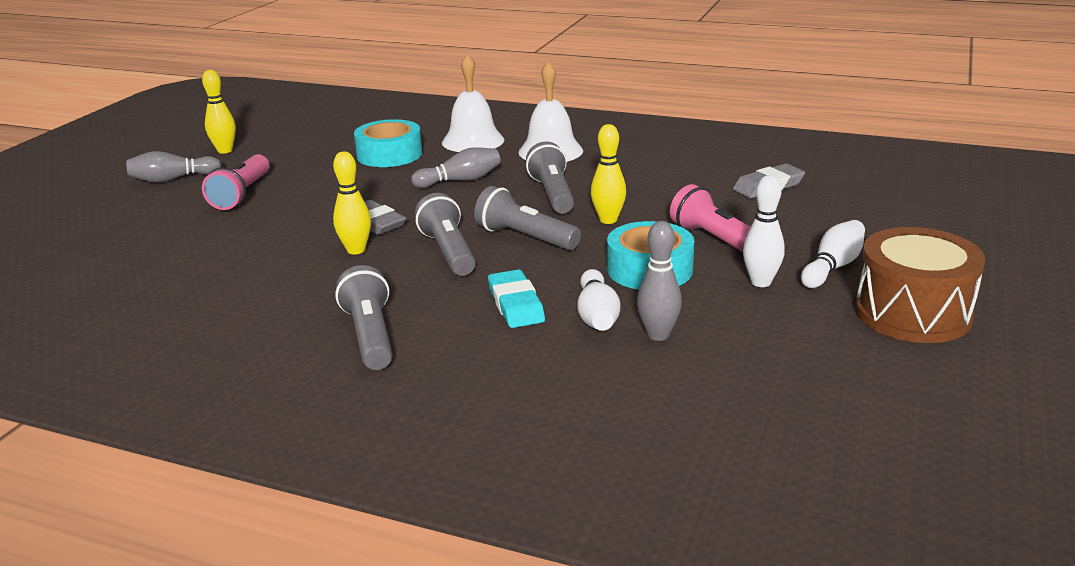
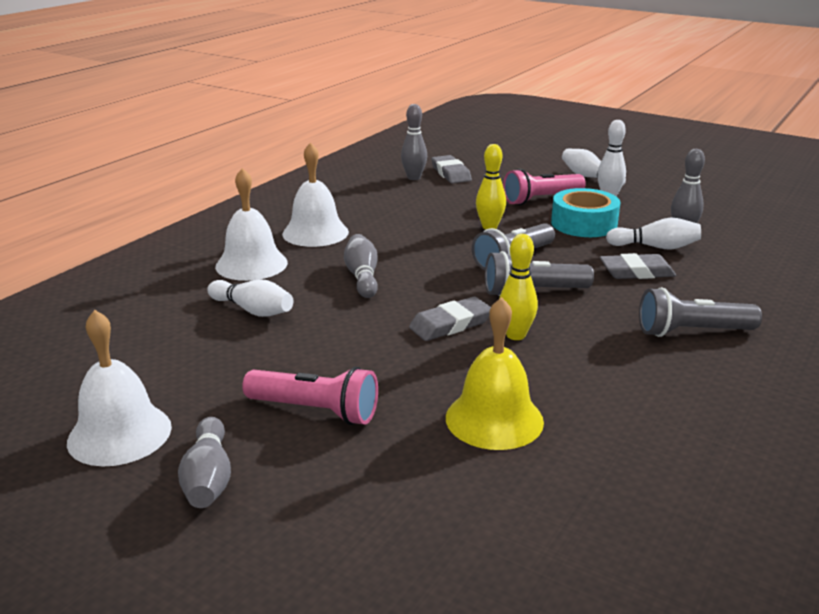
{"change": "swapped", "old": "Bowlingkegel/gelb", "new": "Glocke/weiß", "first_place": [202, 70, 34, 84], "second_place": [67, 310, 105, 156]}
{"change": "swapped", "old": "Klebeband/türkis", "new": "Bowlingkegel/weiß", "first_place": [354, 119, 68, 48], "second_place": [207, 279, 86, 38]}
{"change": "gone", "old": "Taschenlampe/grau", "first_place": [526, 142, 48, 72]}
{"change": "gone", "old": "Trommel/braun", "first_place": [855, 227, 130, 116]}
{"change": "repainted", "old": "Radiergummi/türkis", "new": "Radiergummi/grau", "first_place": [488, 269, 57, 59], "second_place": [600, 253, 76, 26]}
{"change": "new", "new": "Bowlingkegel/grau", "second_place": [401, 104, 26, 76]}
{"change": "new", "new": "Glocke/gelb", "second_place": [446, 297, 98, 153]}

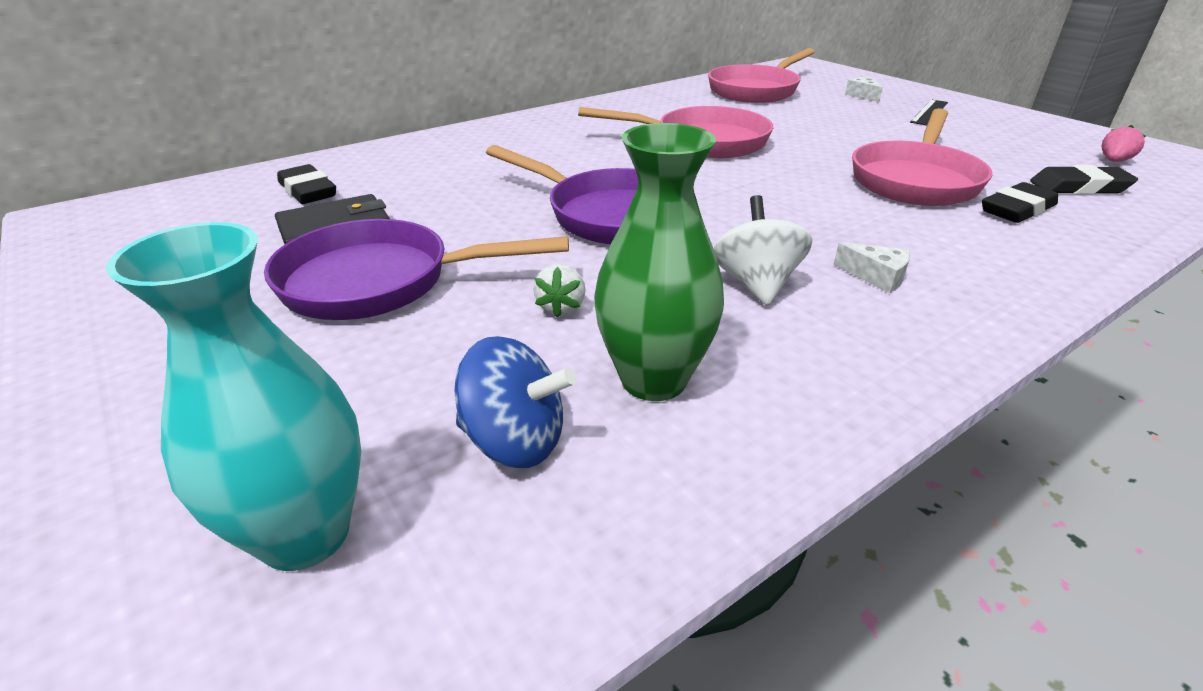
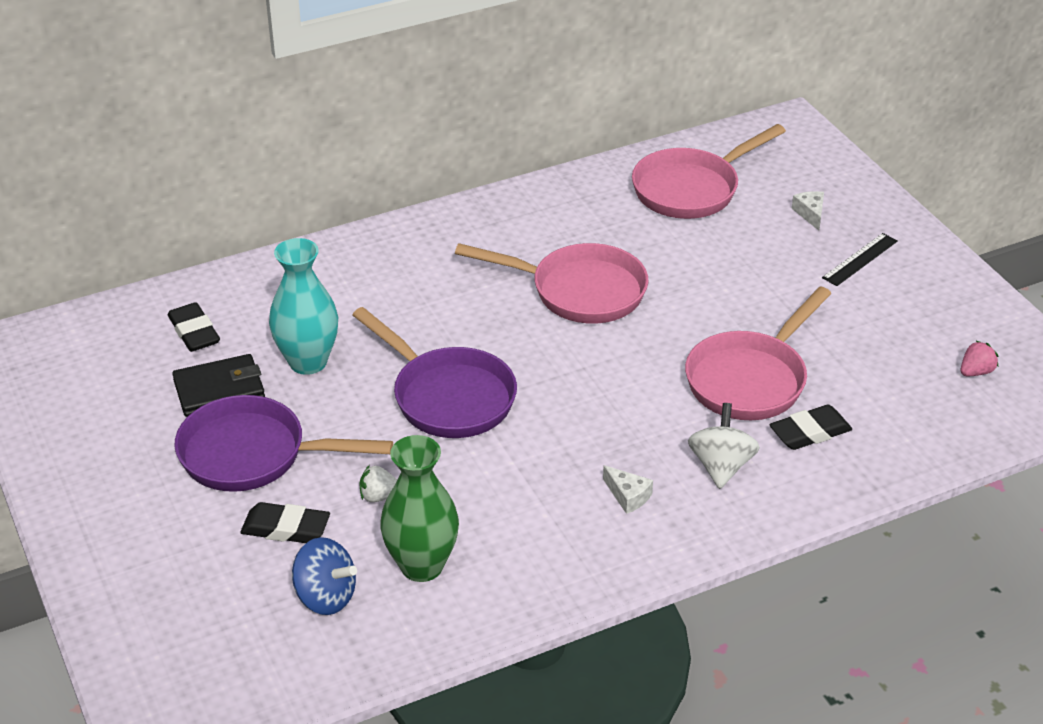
{"change": "shifted", "old": "Radiergummi/schwarz", "first_place": [1030, 165, 108, 29], "second_place": [240, 502, 90, 41]}
{"change": "shifted", "old": "Kreisel/weiß", "first_place": [713, 195, 99, 111], "second_place": [688, 403, 72, 86]}
{"change": "shifted", "old": "Vase/türkis", "first_place": [106, 222, 255, 349], "second_place": [269, 238, 69, 137]}
{"change": "rotated", "old": "Erdbeere/weiß", "first_place": [533, 264, 53, 54], "second_place": [359, 465, 38, 37], "degrees": 75}

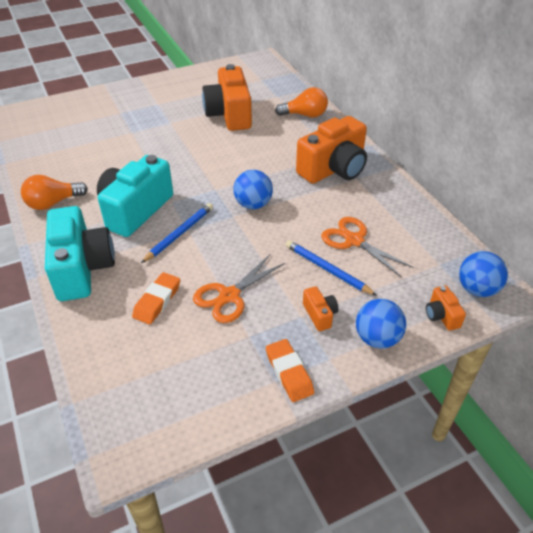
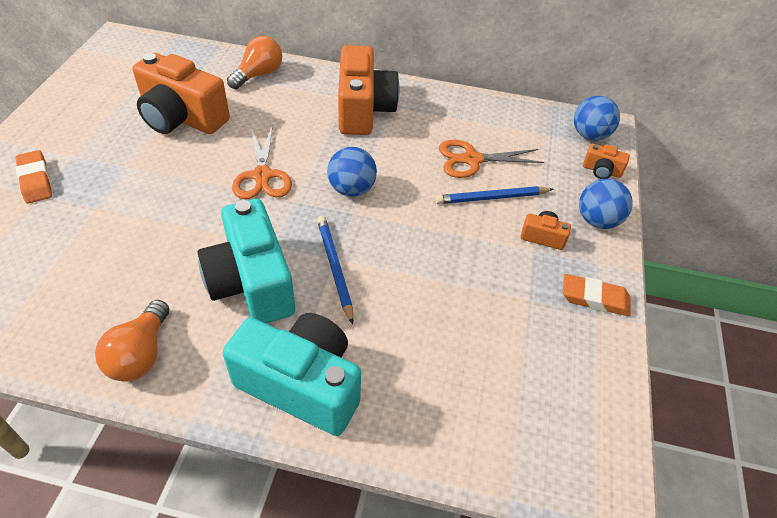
{"change": "shifted", "old": "Schere/orange", "first_place": [193, 254, 92, 69], "second_place": [232, 125, 60, 74]}
{"change": "shifted", "old": "Radiergummi/orange", "first_place": [132, 272, 48, 53], "second_place": [15, 150, 37, 54]}

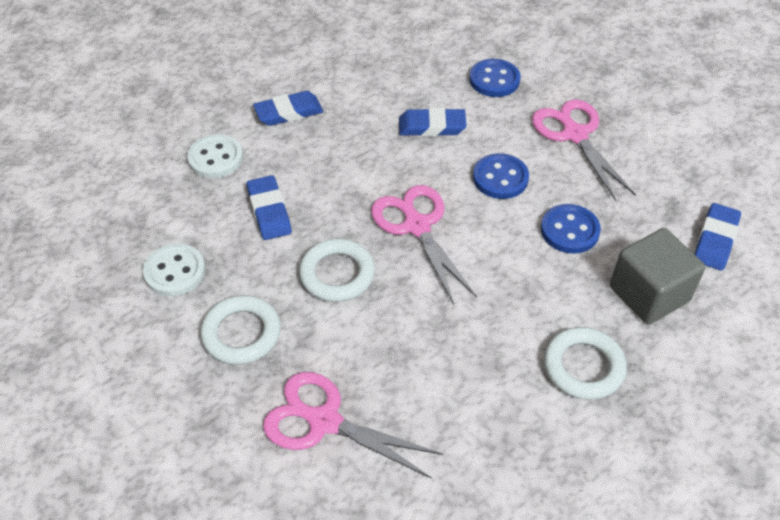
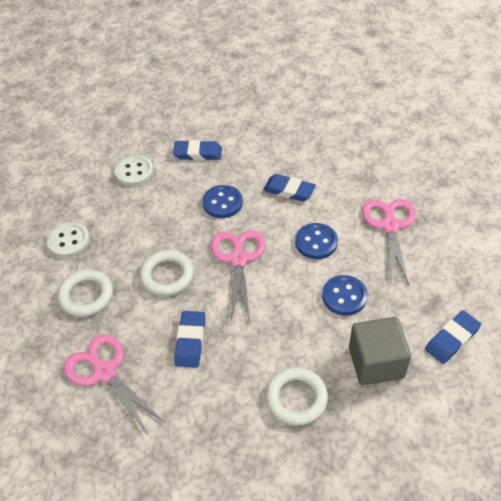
{"change": "shifted", "old": "Knopf/blau", "first_place": [470, 59, 50, 38], "second_place": [202, 185, 41, 33]}
{"change": "shifted", "old": "Radiergummi/blau", "first_place": [247, 175, 45, 65], "second_place": [175, 311, 30, 57]}

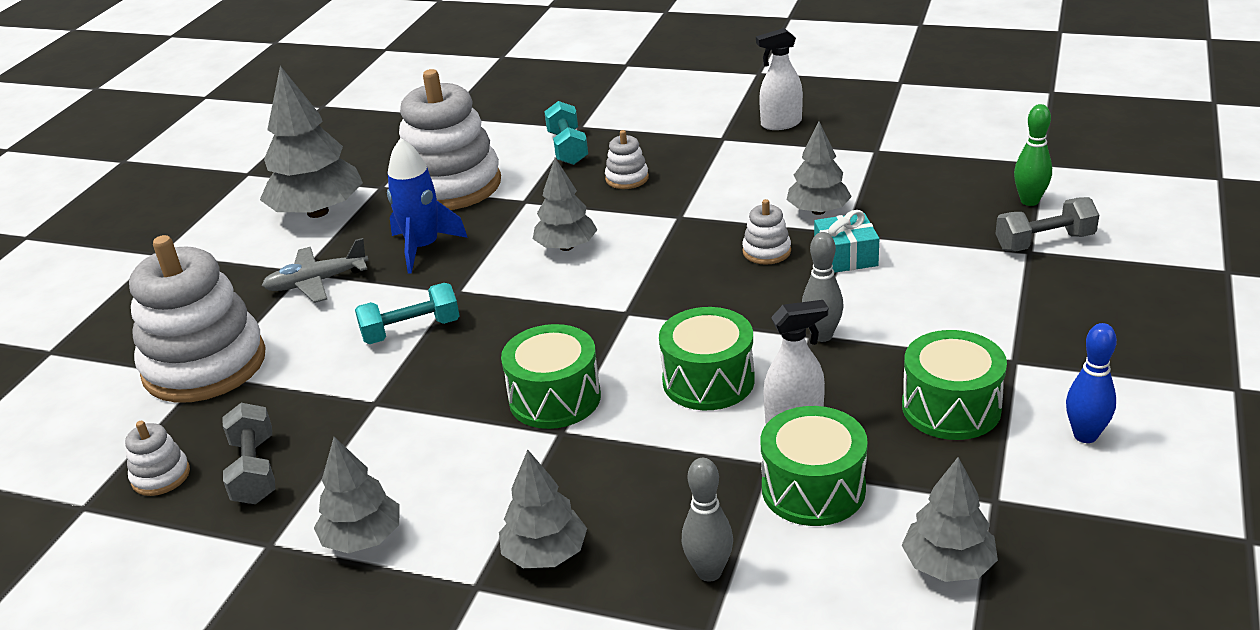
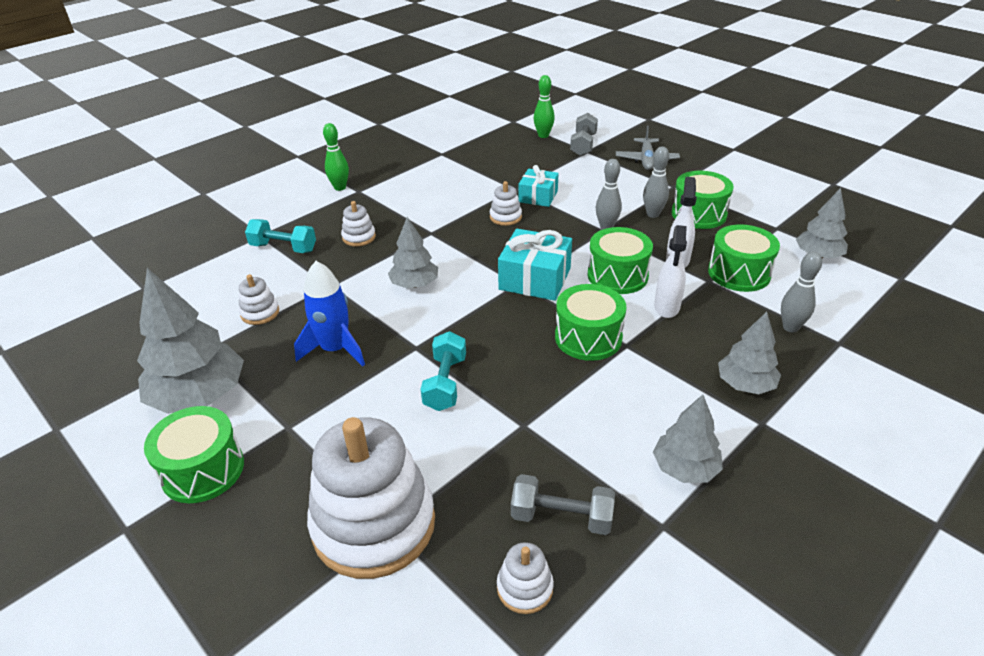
{"change": "shifted", "old": "Sprühflasche/weiß", "first_place": [756, 28, 47, 102], "second_place": [654, 225, 33, 93]}
{"change": "scaled", "old": "Stapelspielzeug/weiß", "first_place": [399, 69, 102, 141], "second_place": [239, 274, 40, 51], "factor": 0.42}
{"change": "gone", "old": "Baum/grau", "first_place": [787, 121, 65, 94]}
{"change": "shifted", "old": "Flugzeug/grau", "first_place": [262, 238, 107, 65], "second_place": [616, 126, 64, 44]}
{"change": "gone", "old": "Bowlingkegel/blau", "first_place": [1066, 323, 51, 120]}
{"change": "new", "new": "Bowlingkegel/grün", "second_place": [323, 123, 26, 68]}
{"change": "new", "new": "Bowlingkegel/grau", "second_place": [643, 146, 26, 72]}
{"change": "new", "new": "Geschenk/türkis", "second_place": [498, 229, 74, 72]}
{"change": "new", "new": "Trommel/grün", "second_place": [144, 406, 100, 97]}

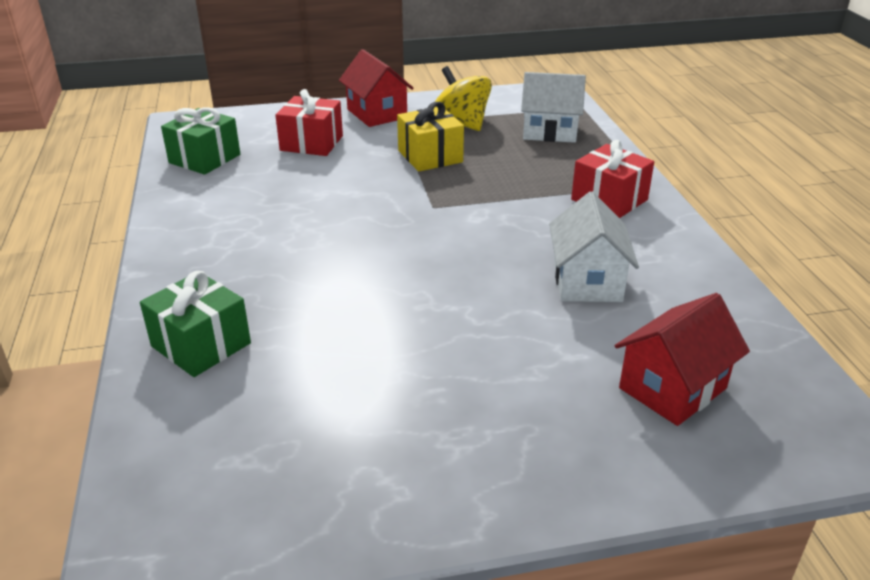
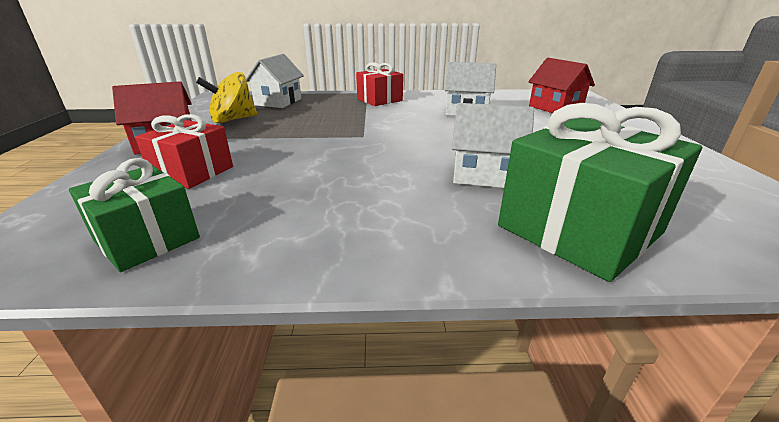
{"change": "gone", "old": "Geschenk/gelb", "first_place": [397, 102, 67, 70]}
{"change": "scaled", "old": "Geschenk/grün", "first_place": [140, 271, 111, 106], "second_place": [498, 103, 204, 179], "factor": 1.62}
{"change": "new", "new": "Haus/weiß", "second_place": [452, 103, 82, 85]}

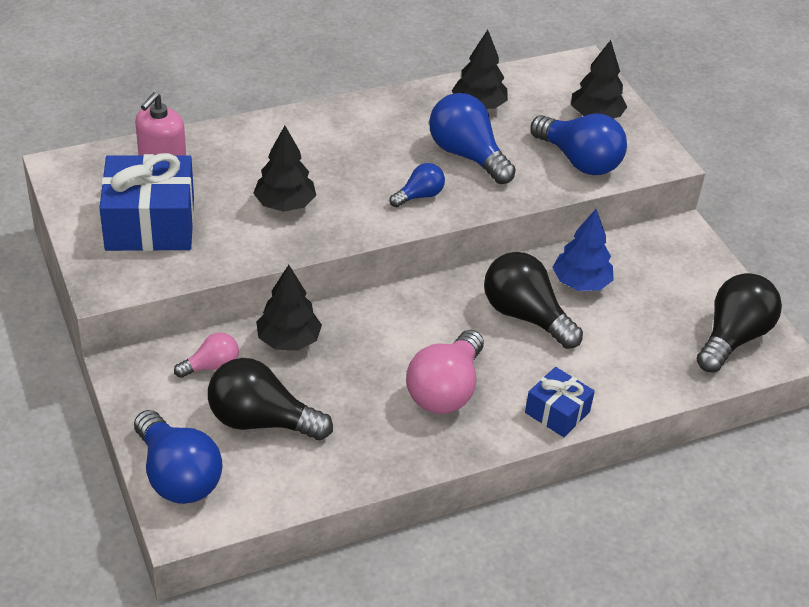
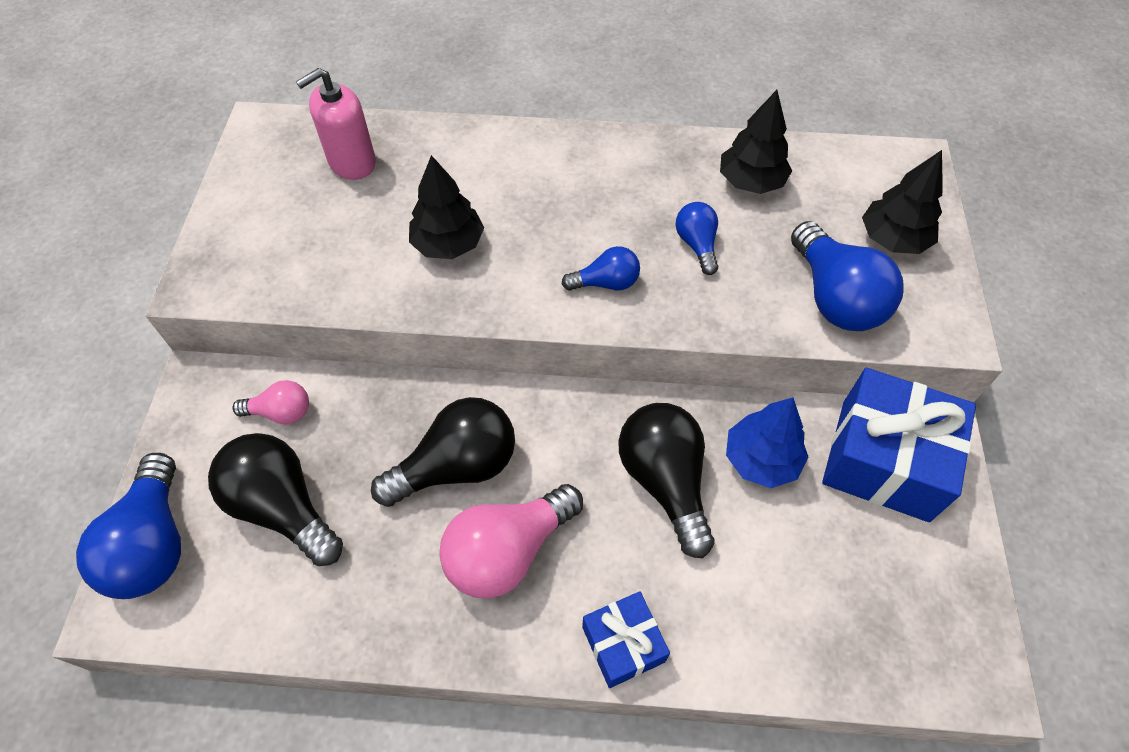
{"change": "scaled", "old": "Glühbirne/blau", "first_place": [429, 93, 87, 91], "second_place": [676, 202, 42, 73], "factor": 0.55}
{"change": "shifted", "old": "Geschenk/blau", "first_place": [99, 153, 95, 98], "second_place": [822, 368, 154, 154]}
{"change": "gone", "old": "Baum/schwarz", "first_place": [256, 265, 66, 86]}
{"change": "shifted", "old": "Glühbirne/schwarz", "first_place": [697, 273, 85, 100], "second_place": [371, 397, 144, 110]}

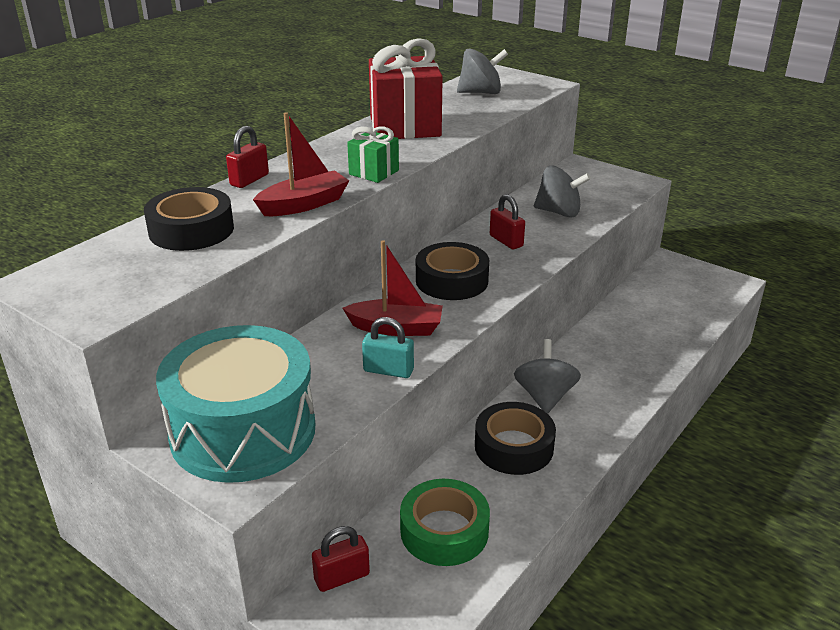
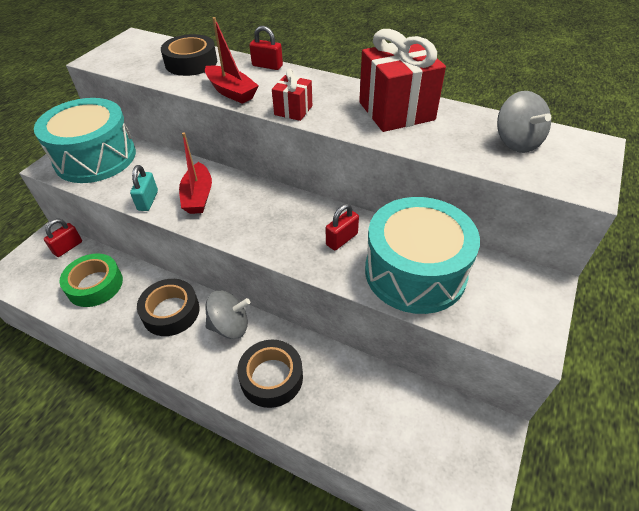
{"change": "repainted", "old": "Geschenk/grün", "new": "Geschenk/rot", "first_place": [347, 126, 52, 57], "second_place": [272, 69, 40, 52]}
{"change": "swapped", "old": "Kreisel/grau", "new": "Trommel/türkis", "first_place": [534, 165, 57, 53], "second_place": [365, 197, 115, 117]}
{"change": "shifted", "old": "Klebeband/schwarz", "first_place": [416, 242, 73, 58], "second_place": [237, 340, 66, 68]}
{"change": "rotated", "old": "Vorhängeschloss/rot", "first_place": [312, 526, 58, 66], "second_place": [44, 219, 38, 38], "degrees": 75}

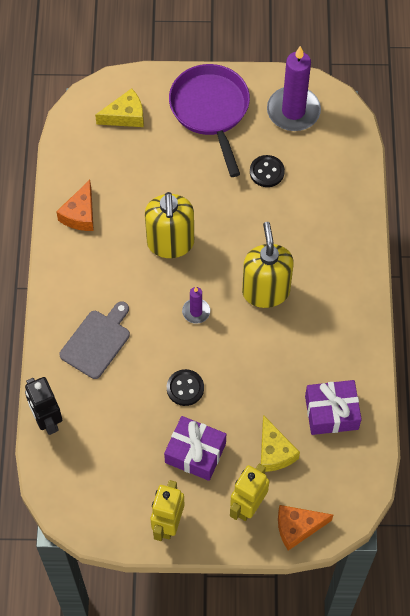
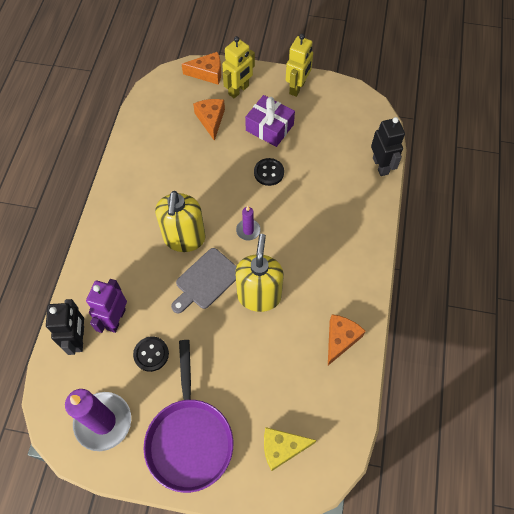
{"change": "shifted", "old": "Schneidebrett/grau", "first_place": [59, 301, 71, 78], "second_place": [171, 248, 66, 65]}
{"change": "gone", "old": "Geschenk/lila", "first_place": [305, 380, 57, 55]}
{"change": "repainted", "old": "Käse/gelb", "new": "Käse/orange", "first_place": [261, 415, 39, 57], "second_place": [193, 99, 32, 42]}
{"change": "new", "new": "Roboter/lila", "second_place": [86, 279, 41, 54]}
{"change": "new", "new": "Roboter/schwarz", "second_place": [46, 299, 38, 56]}

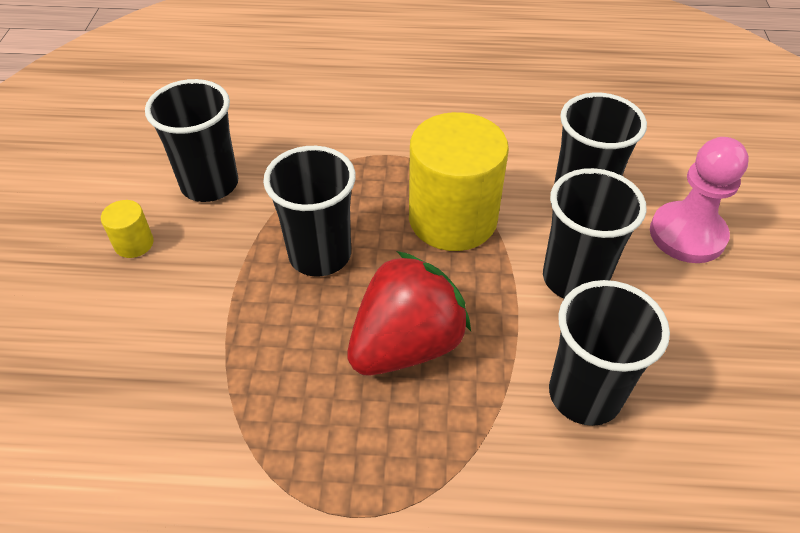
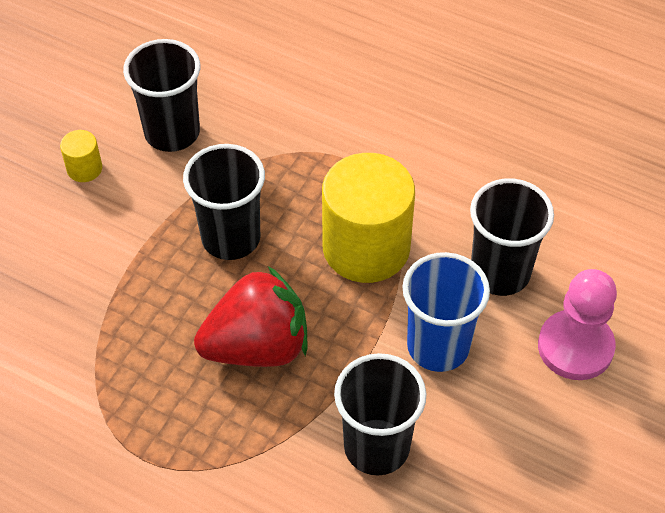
{"change": "repainted", "old": "Becher/schwarz", "new": "Becher/blau", "first_place": [543, 168, 104, 130], "second_place": [402, 252, 88, 120]}

